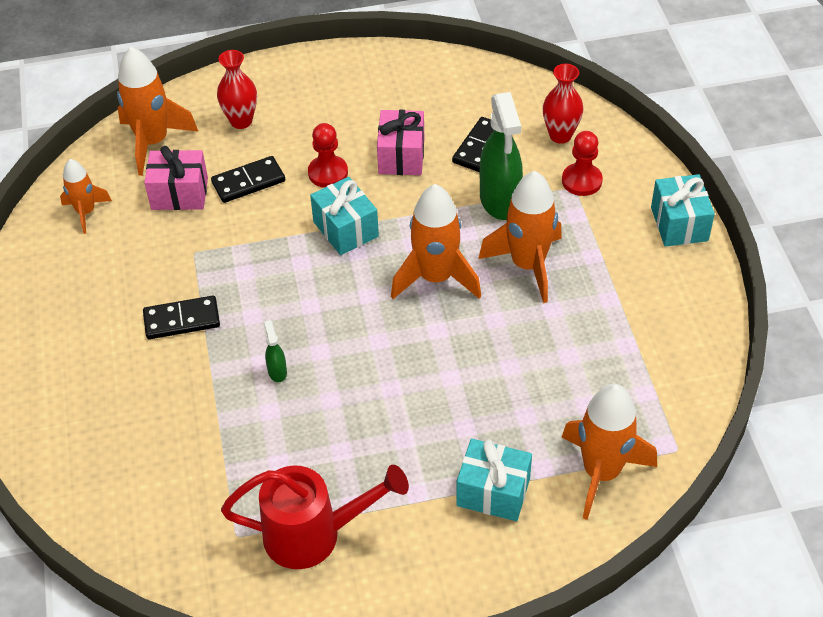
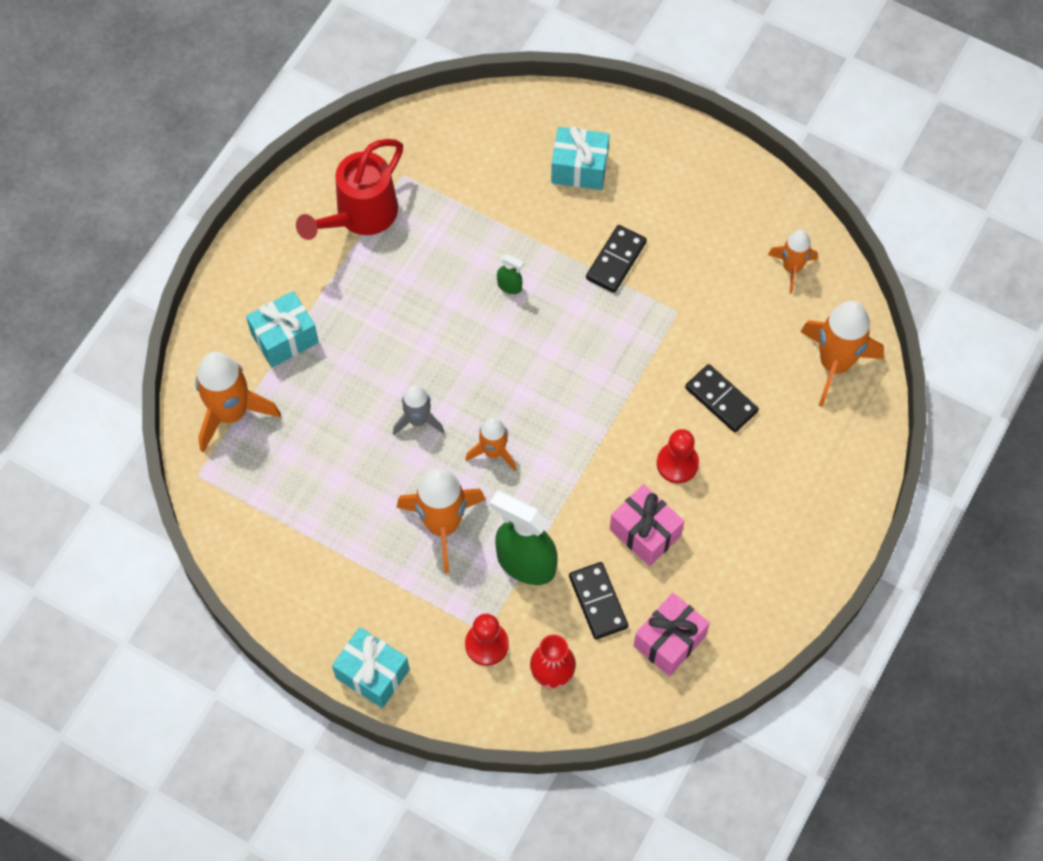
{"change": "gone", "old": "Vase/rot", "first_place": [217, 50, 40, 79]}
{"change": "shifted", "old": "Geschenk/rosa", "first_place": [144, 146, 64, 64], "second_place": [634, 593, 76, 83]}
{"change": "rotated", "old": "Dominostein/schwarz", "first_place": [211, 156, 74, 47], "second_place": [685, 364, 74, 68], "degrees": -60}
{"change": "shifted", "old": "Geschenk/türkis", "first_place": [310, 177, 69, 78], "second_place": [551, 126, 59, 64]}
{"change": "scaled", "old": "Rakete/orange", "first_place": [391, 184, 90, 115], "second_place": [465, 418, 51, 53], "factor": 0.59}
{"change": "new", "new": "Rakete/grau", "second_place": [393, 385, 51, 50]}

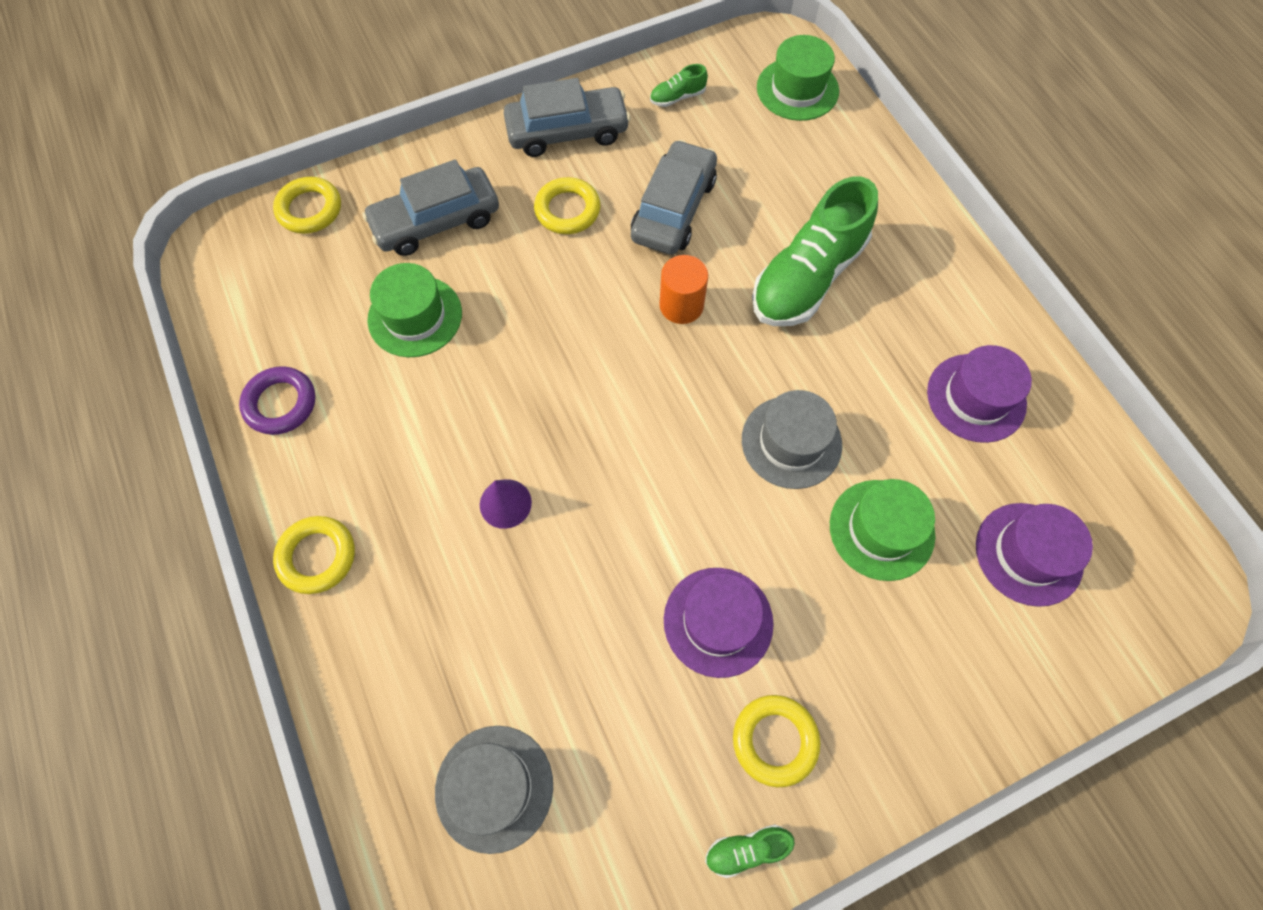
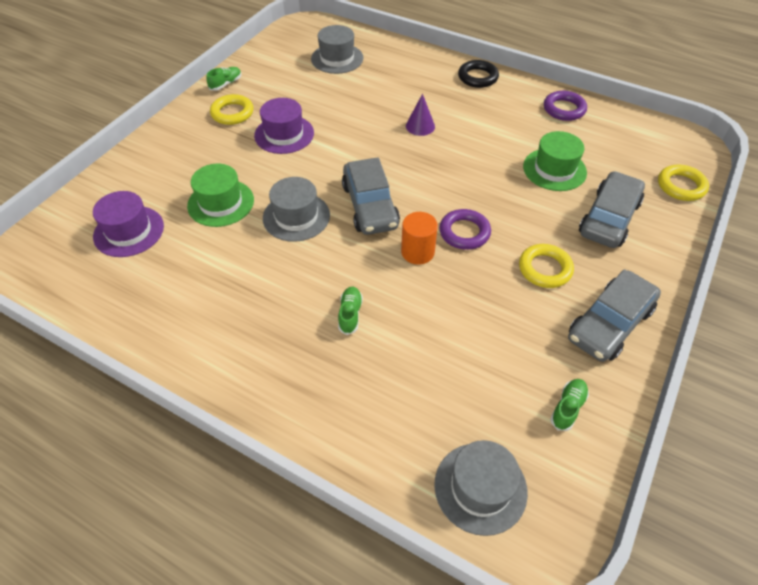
{"change": "repainted", "old": "Hut/grün", "new": "Hut/grau", "first_place": [757, 35, 82, 86], "second_place": [434, 440, 94, 96]}
{"change": "shifted", "old": "Auto/grau", "first_place": [631, 140, 86, 114], "second_place": [342, 157, 58, 78]}
{"change": "scaled", "old": "Schuh/grün", "first_place": [752, 176, 126, 150], "second_place": [338, 286, 25, 49], "factor": 0.41}
{"change": "gone", "old": "Hut/lila", "first_place": [927, 345, 105, 98]}
{"change": "repainted", "old": "Ring/gelb", "new": "Ring/schwarz", "first_place": [273, 516, 82, 78], "second_place": [458, 60, 41, 28]}
{"change": "new", "new": "Ring/lila", "second_place": [439, 209, 52, 41]}

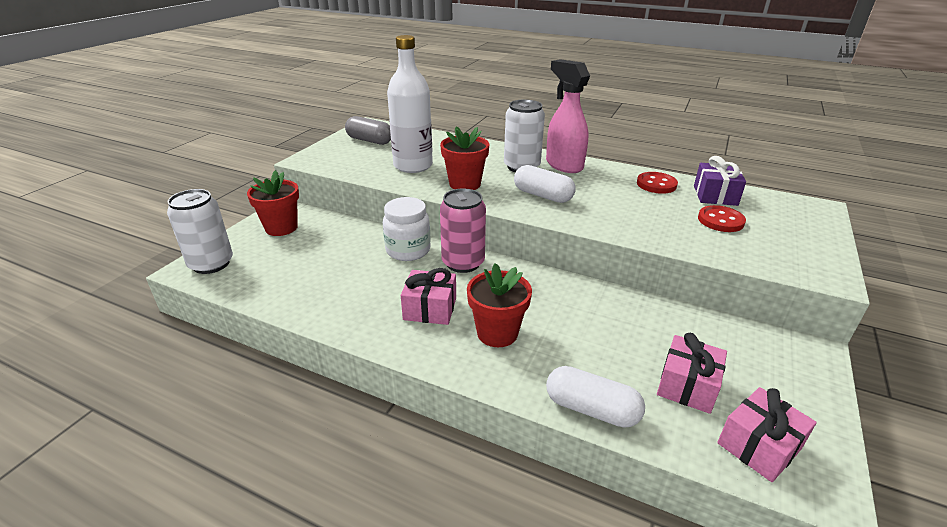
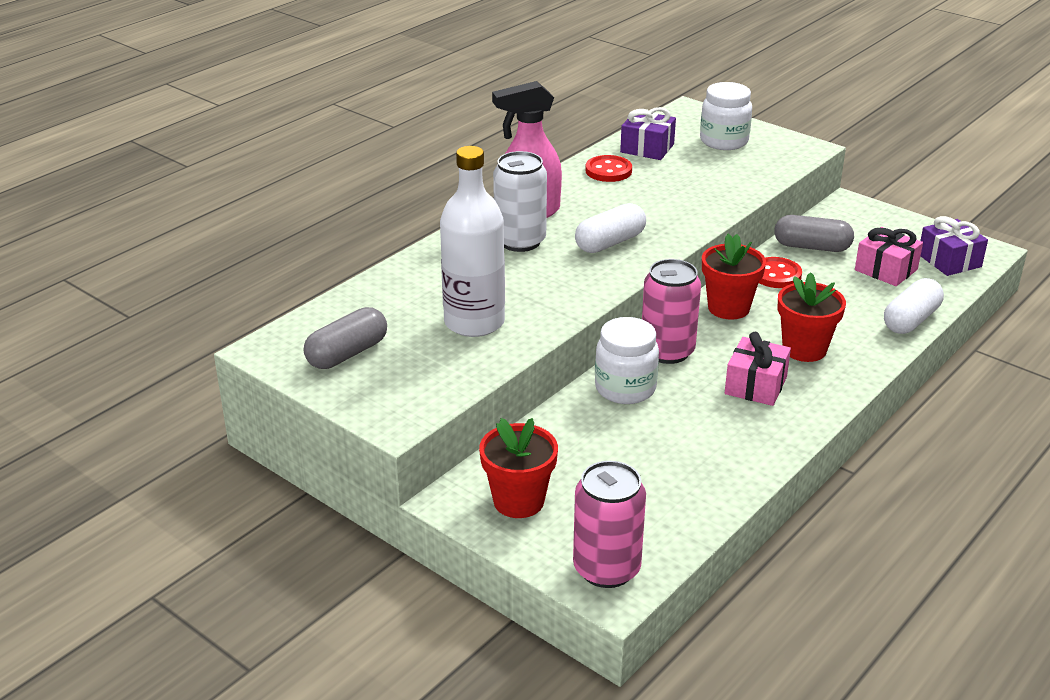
{"change": "shifted", "old": "Blumentopf/rot", "first_place": [440, 126, 49, 64], "second_place": [702, 234, 64, 86]}
{"change": "repainted", "old": "Dose/weiß", "new": "Dose/rosa", "first_place": [167, 189, 66, 85], "second_place": [573, 461, 73, 127]}
{"change": "shifted", "old": "Knopf/rot", "first_place": [698, 205, 48, 27], "second_place": [759, 257, 43, 31]}
{"change": "repainted", "old": "Geschenk/rosa", "new": "Geschenk/lila", "first_place": [717, 387, 100, 95], "second_place": [920, 216, 68, 60]}
{"change": "new", "new": "Einmachglas/weiß", "second_place": [700, 82, 52, 68]}
{"change": "new", "new": "Kapsel/grau", "second_place": [774, 215, 80, 37]}

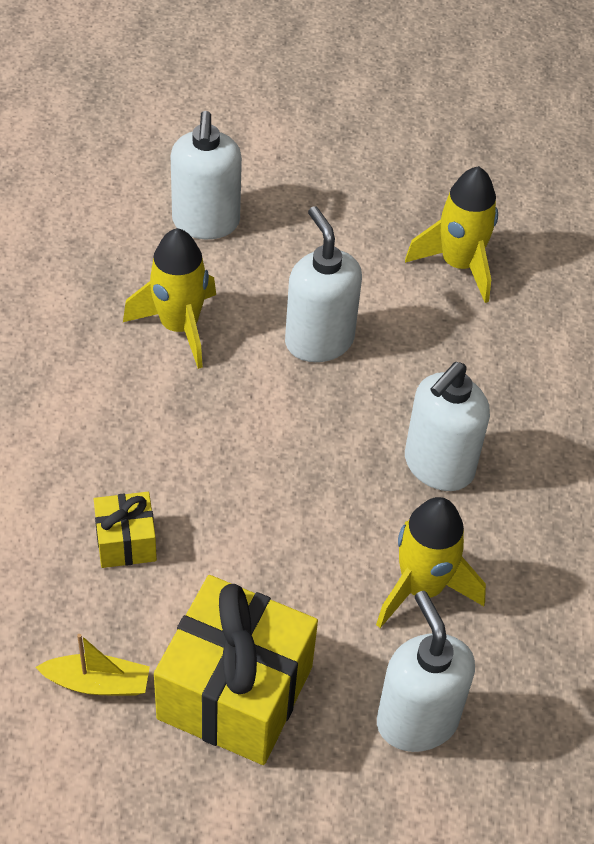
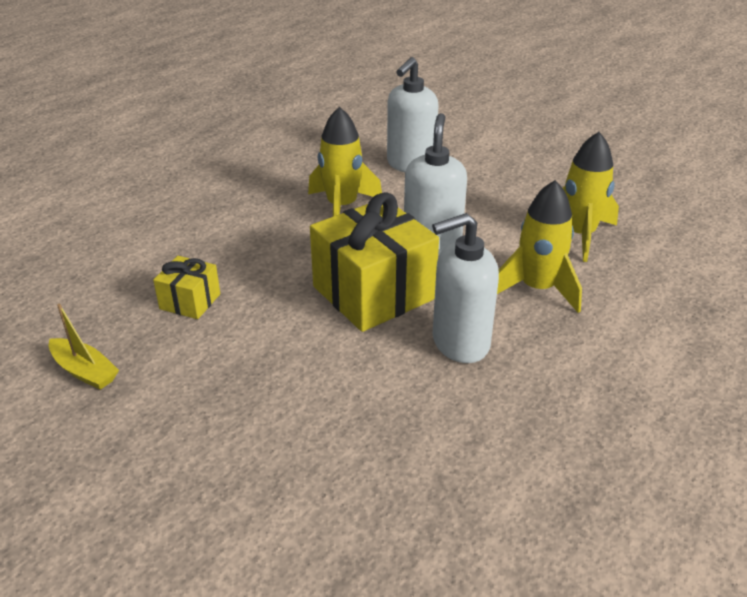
{"change": "shifted", "old": "Rakete/gelb", "first_place": [376, 497, 110, 131], "second_place": [497, 180, 85, 133]}
{"change": "shifted", "old": "Geschenk/gelb", "first_place": [154, 575, 164, 190], "second_place": [310, 192, 129, 140]}
{"change": "gone", "old": "Seifenspender/weiß", "first_place": [377, 591, 98, 161]}

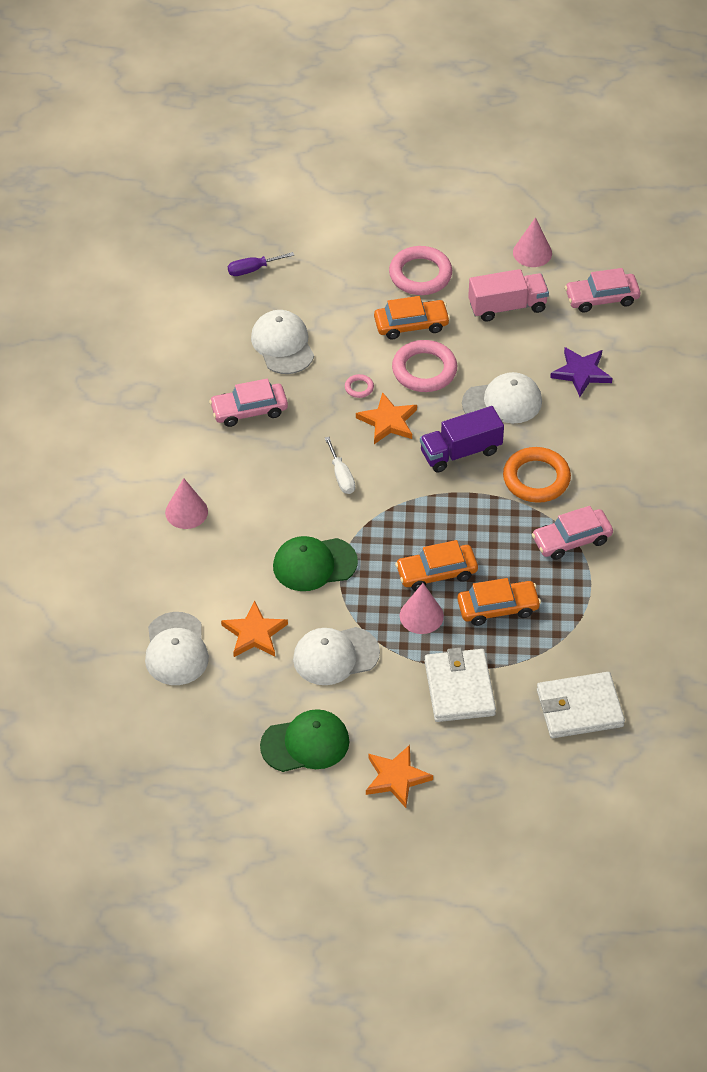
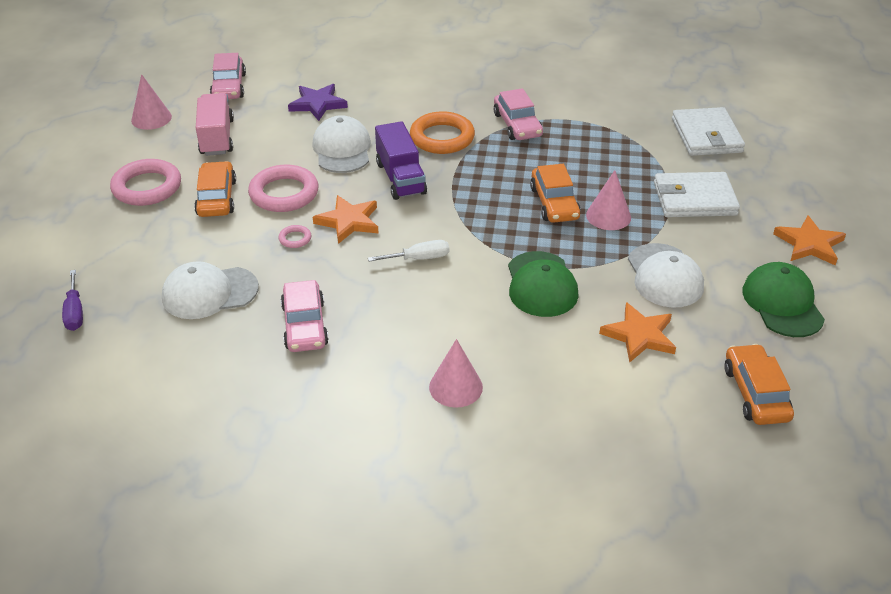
{"change": "shifted", "old": "Auto/orange", "first_place": [457, 578, 84, 48], "second_place": [724, 344, 70, 81]}
{"change": "gone", "old": "Kappe/weiß", "first_place": [145, 612, 64, 73]}

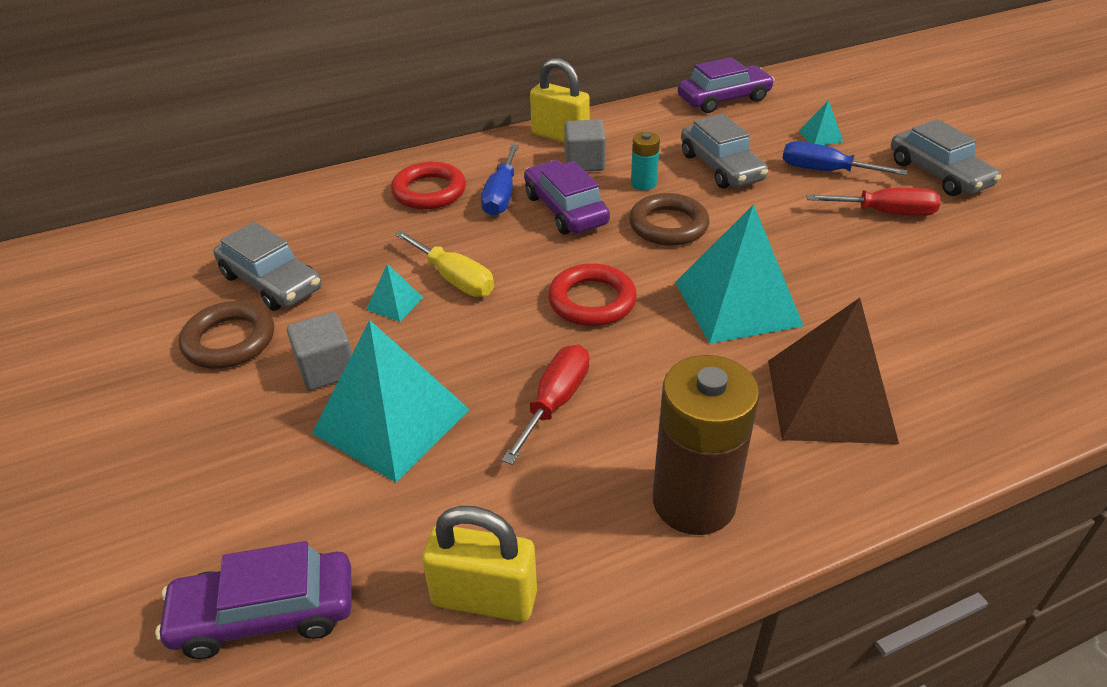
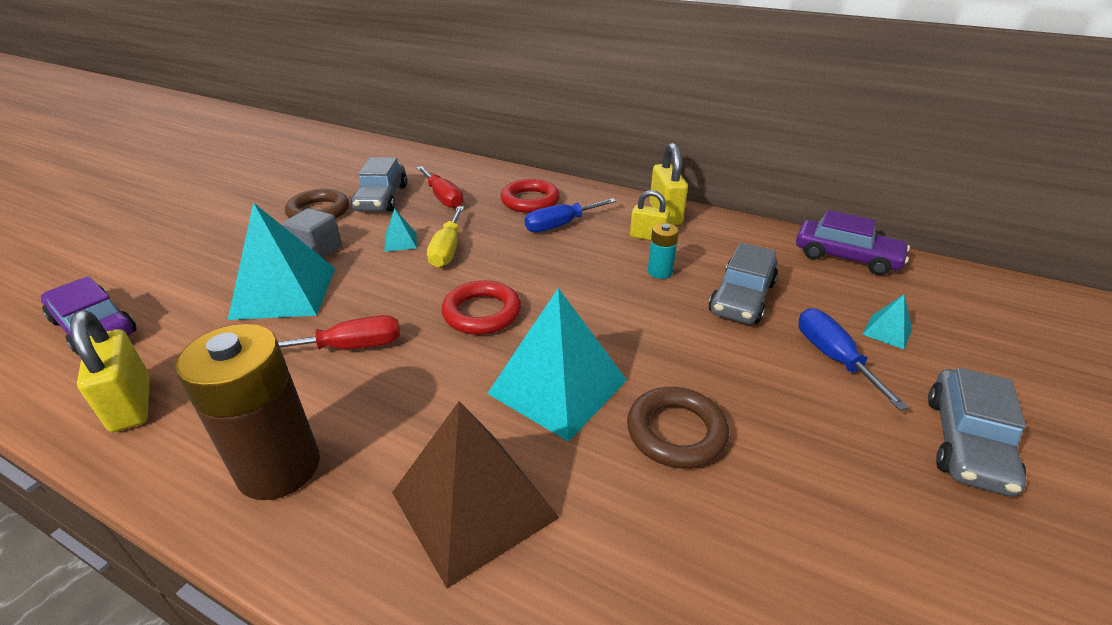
{"change": "swapped", "old": "Kubus/grau", "new": "Vorhängeschloss/gelb", "first_place": [564, 120, 42, 51], "second_place": [630, 190, 40, 50]}
{"change": "gone", "old": "Auto/lila", "first_place": [524, 160, 86, 74]}
{"change": "shifted", "old": "Schraubenzieher/rot", "first_place": [806, 188, 135, 28], "second_place": [416, 166, 47, 43]}
{"change": "shifted", "old": "Ring/braun", "first_place": [629, 193, 80, 53], "second_place": [627, 387, 102, 81]}

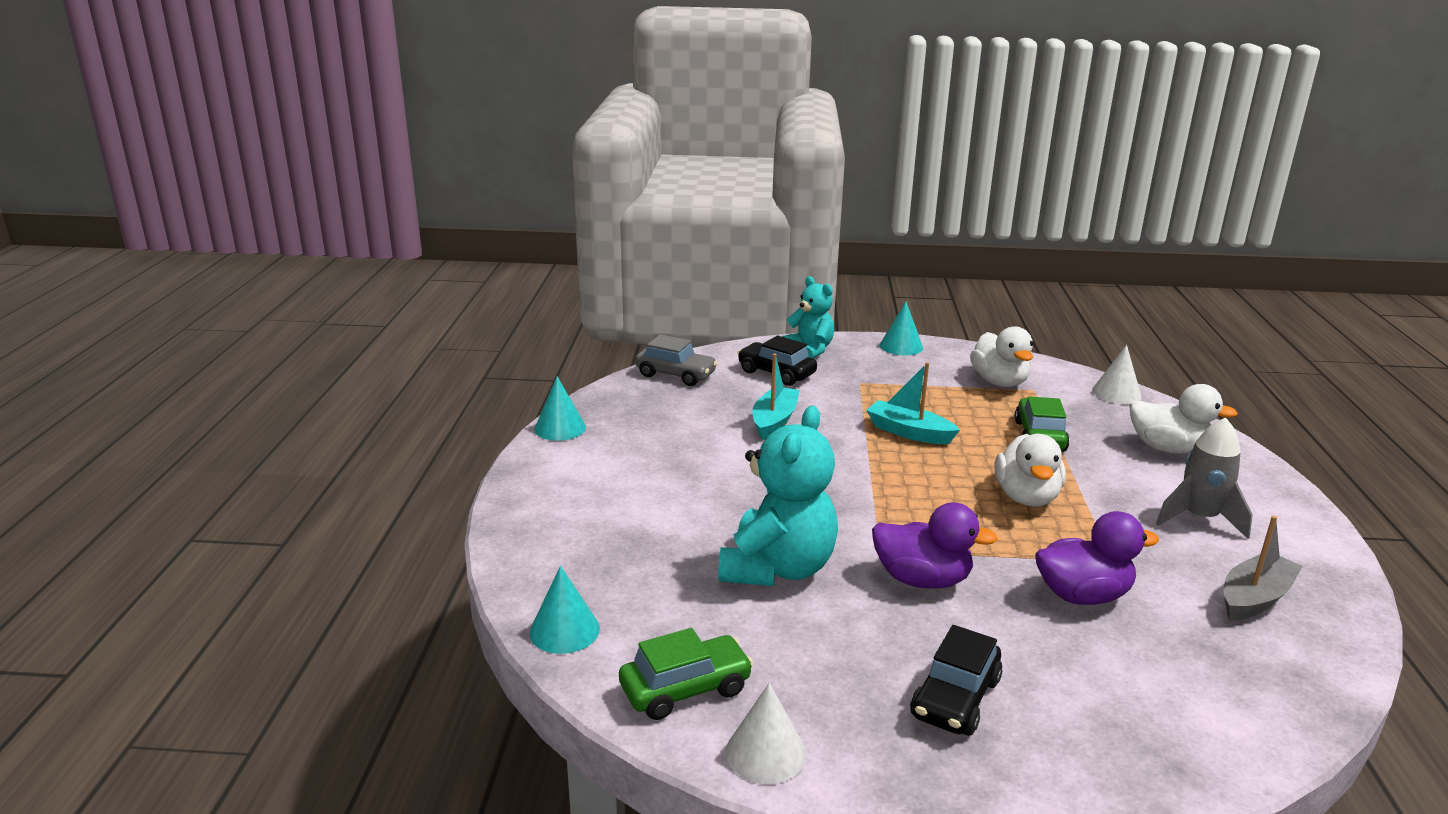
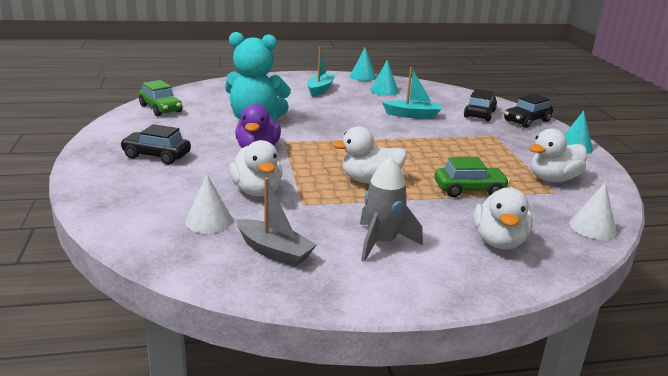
{"change": "swapped", "old": "Teddybär/türkis", "new": "Auto/schwarz", "first_place": [782, 276, 52, 83], "second_place": [504, 94, 49, 34]}
{"change": "gone", "old": "Auto/grau", "first_place": [635, 334, 83, 52]}
{"change": "shifted", "old": "Boot/türkis", "first_place": [866, 362, 94, 82], "second_place": [307, 47, 28, 50]}
{"change": "repainted", "old": "Ente/lila", "new": "Ente/weiß", "first_place": [1035, 511, 124, 94], "second_place": [229, 140, 54, 57]}
{"change": "shifted", "old": "Kegel/türkis", "first_place": [529, 566, 71, 88], "second_place": [370, 60, 29, 36]}
{"change": "shifted", "old": "Kegel/weiß", "first_place": [726, 683, 80, 101], "second_place": [185, 174, 48, 60]}

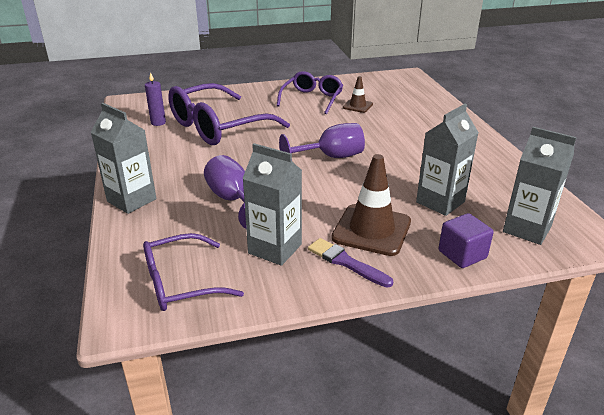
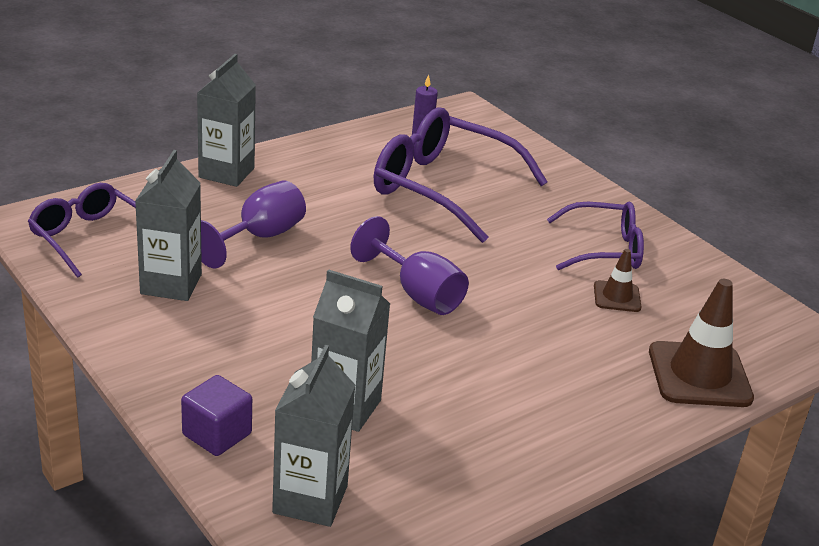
{"change": "shifted", "old": "Leitkegel/braun", "first_place": [332, 154, 79, 102], "second_place": [649, 279, 105, 128]}
{"change": "gone", "old": "Pinsel/lila", "first_place": [308, 238, 85, 49]}

